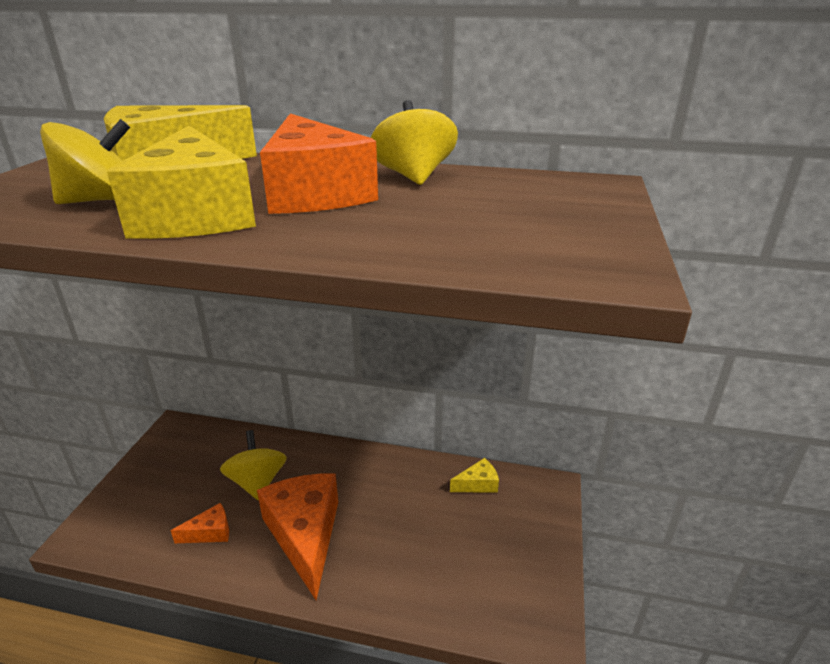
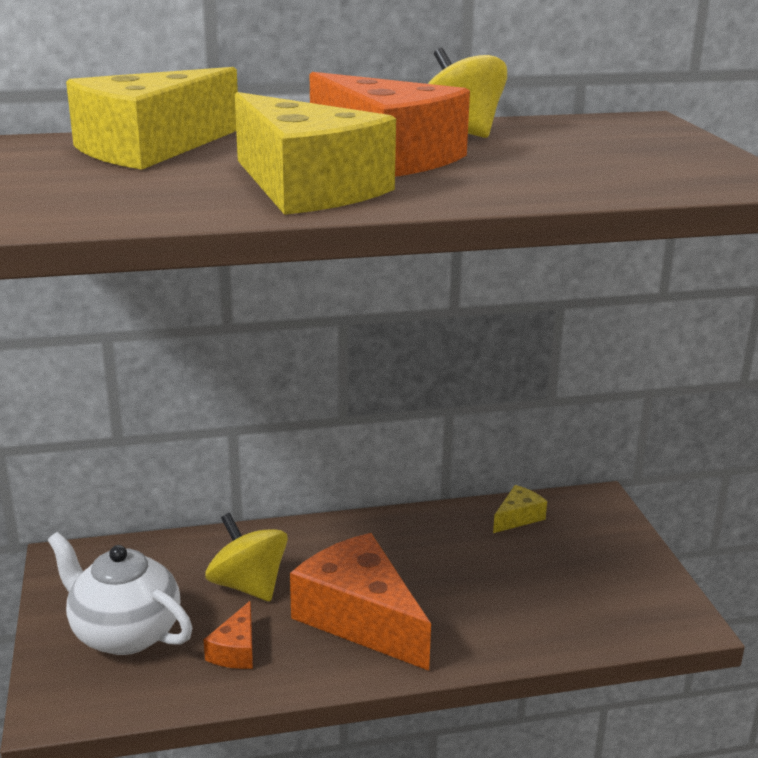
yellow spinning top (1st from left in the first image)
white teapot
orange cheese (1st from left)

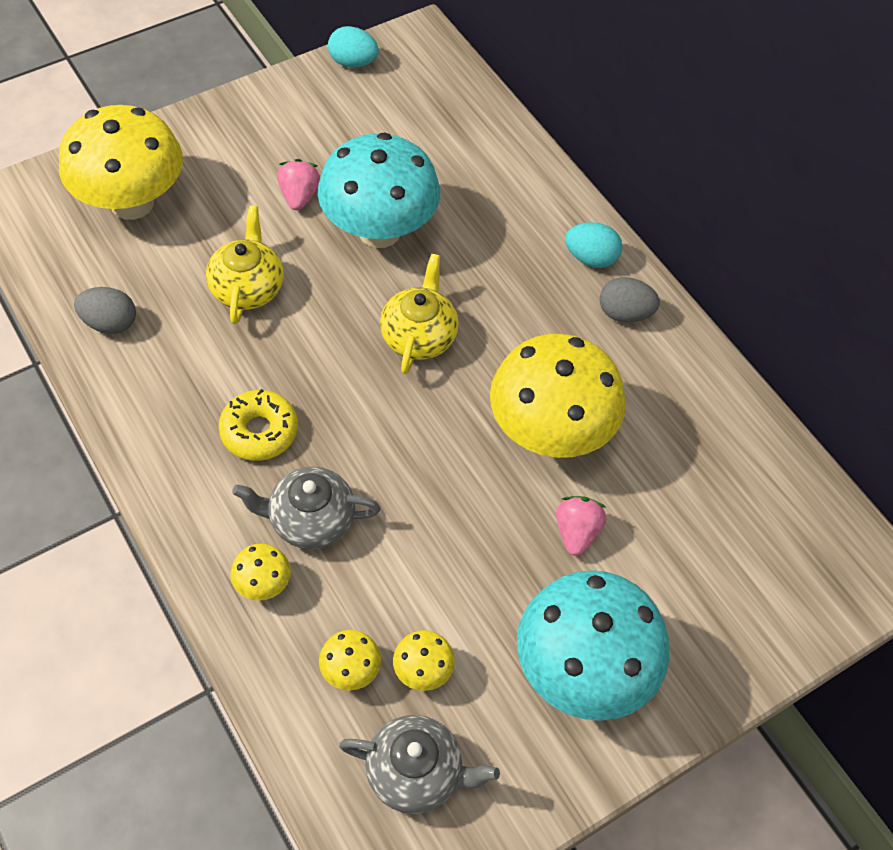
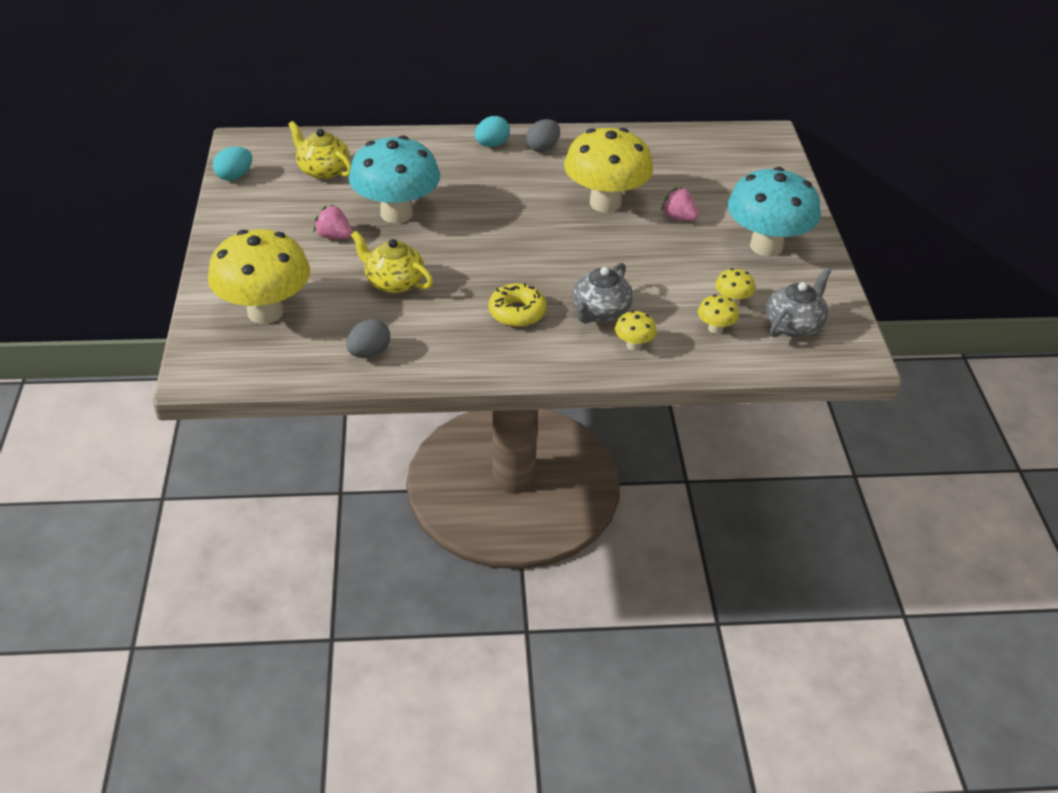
yellow teapot (1st from left)

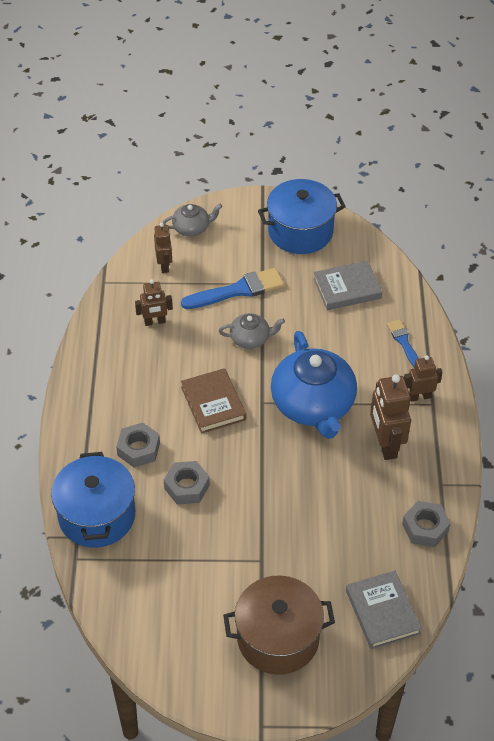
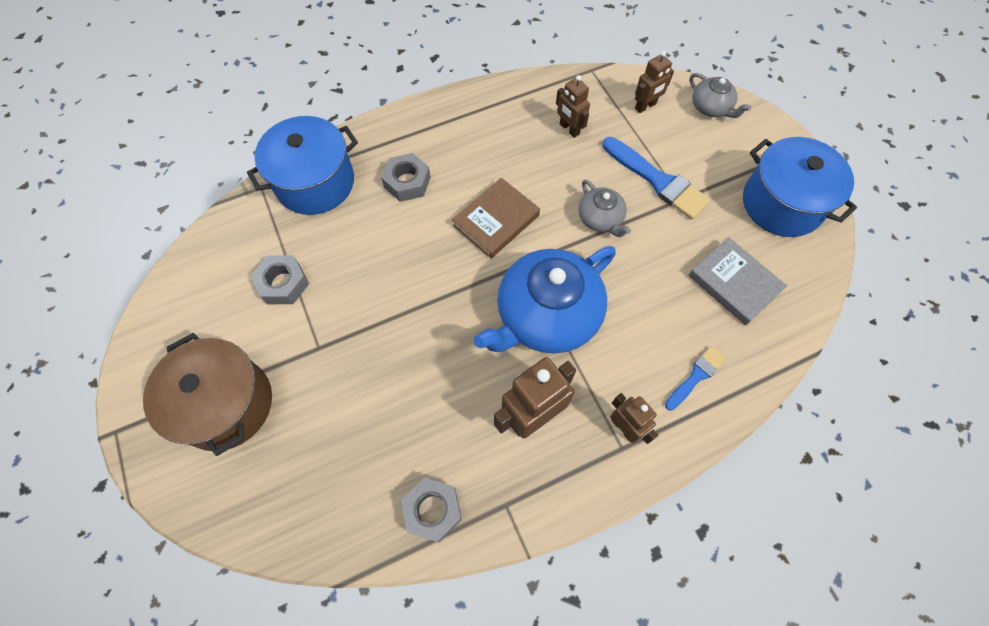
grey book (2nd from left in the first image)
grey nut (1st from left)

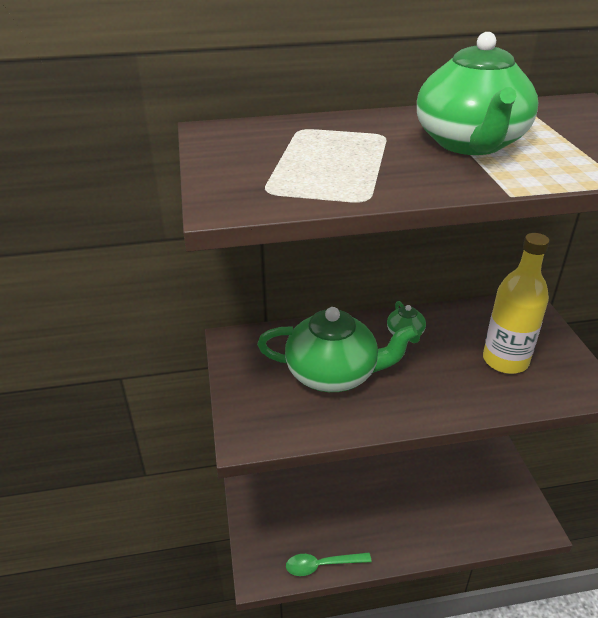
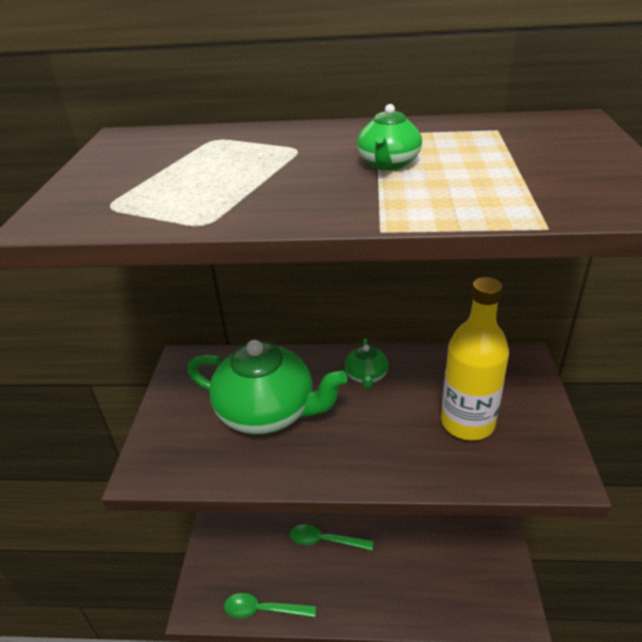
green spoon (2nd from left)
green teapot (3rd from left)

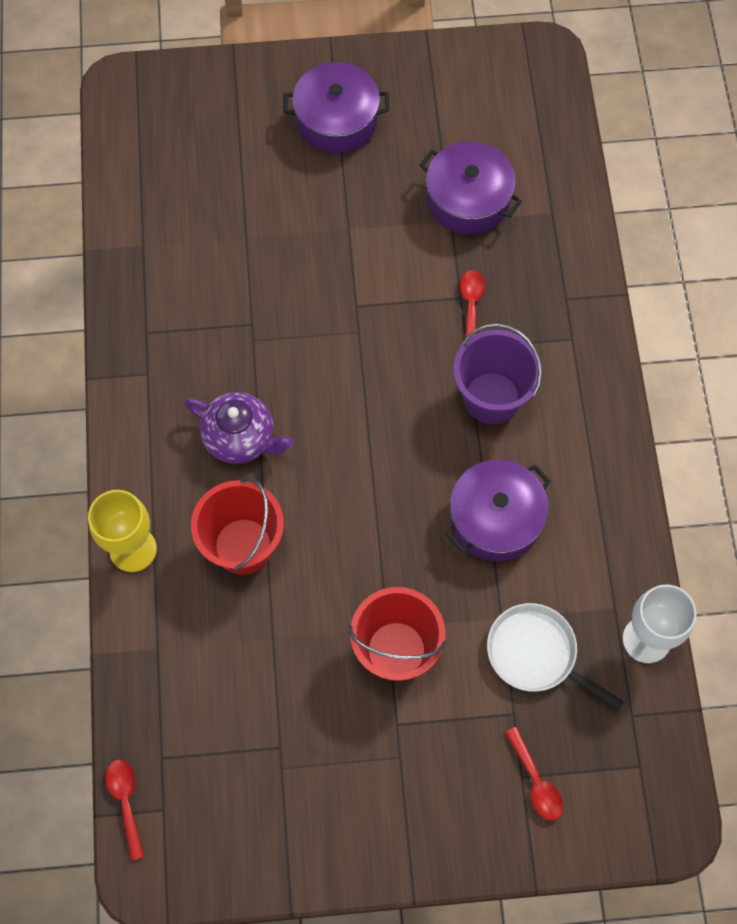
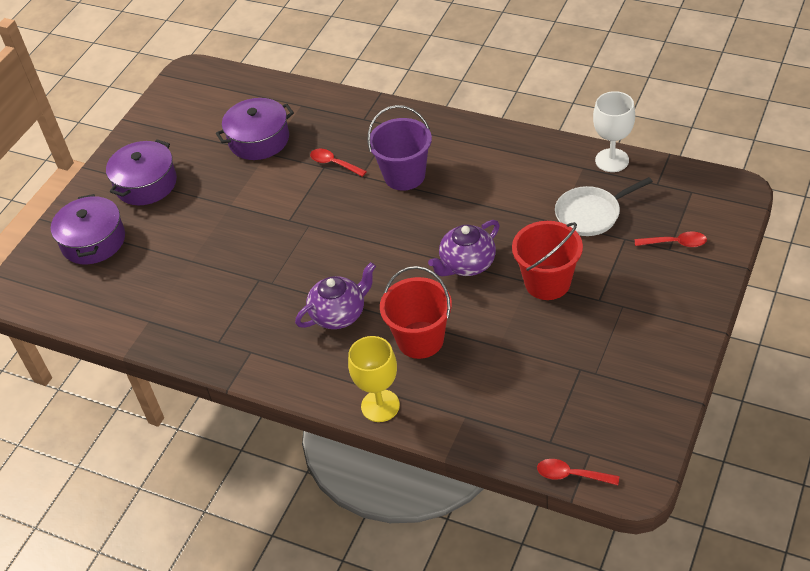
purple teapot (2nd from left)
purple pot (1st from left)

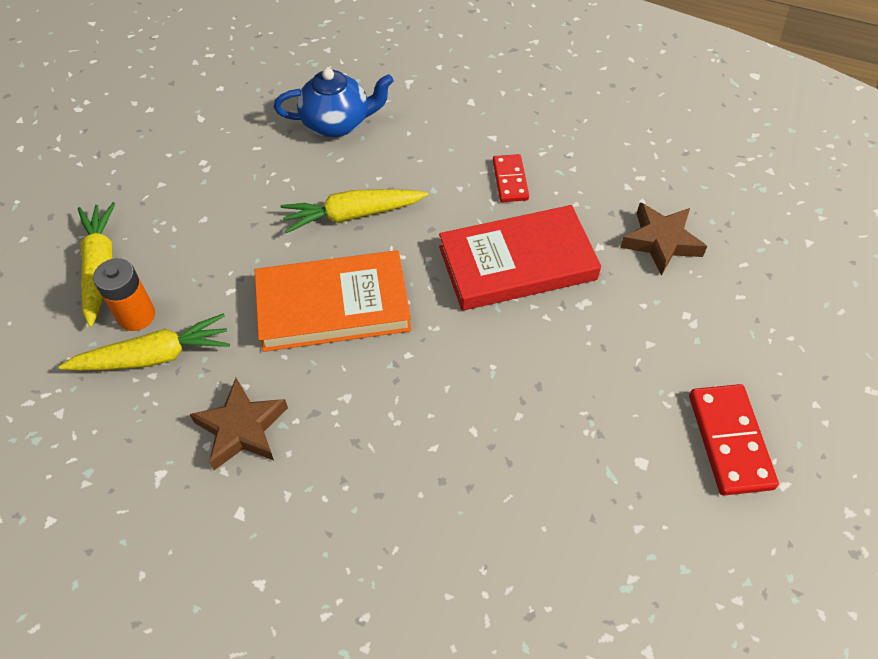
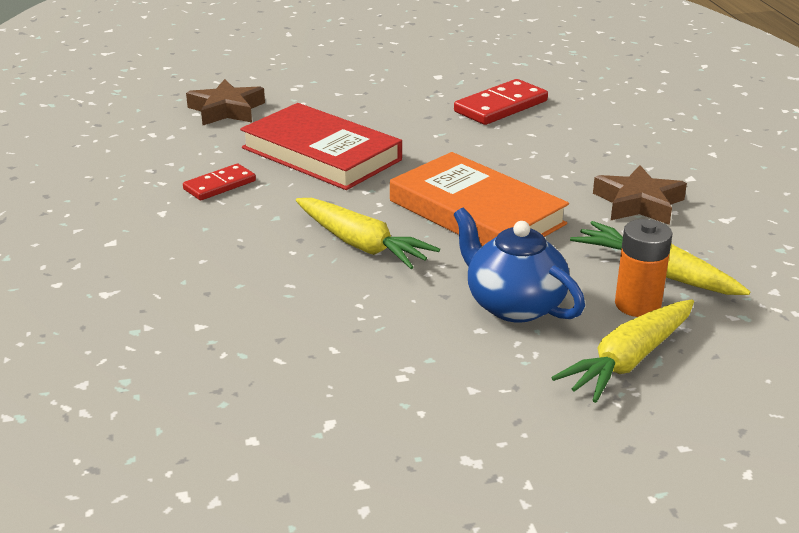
blue teapot
red domino (2nd from left)

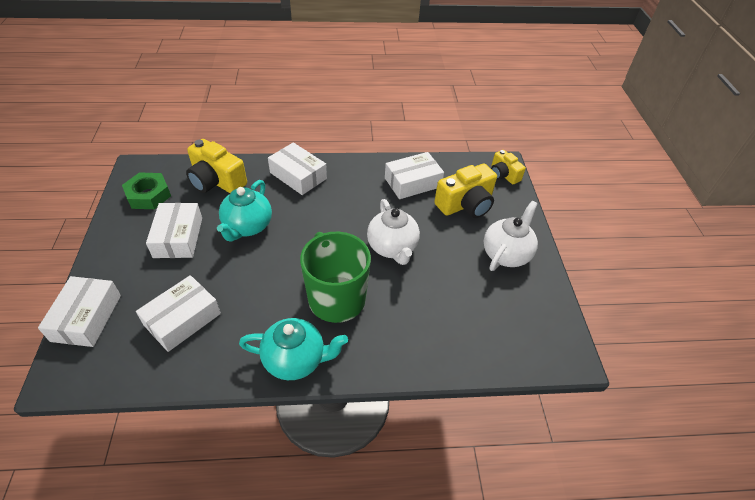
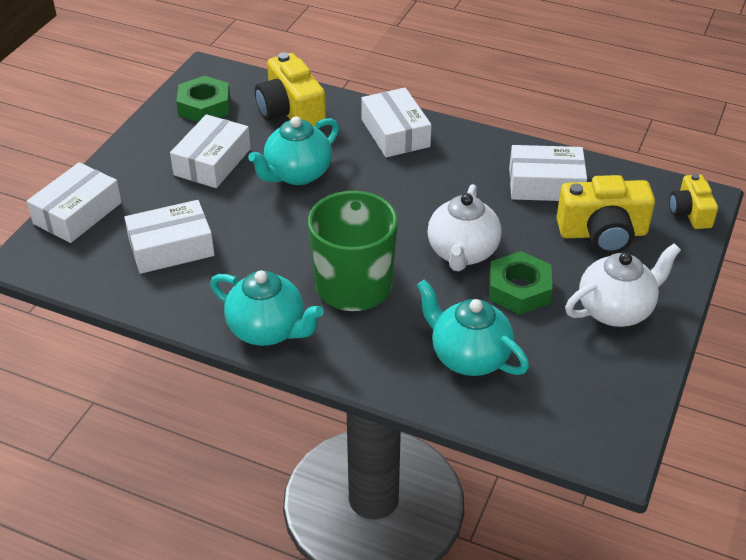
turquoise teapot (3rd from left)
green nut (2nd from left)

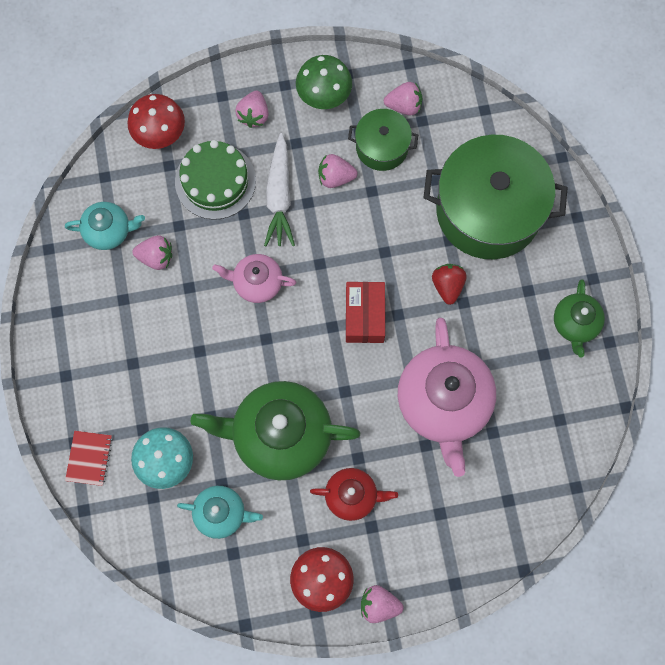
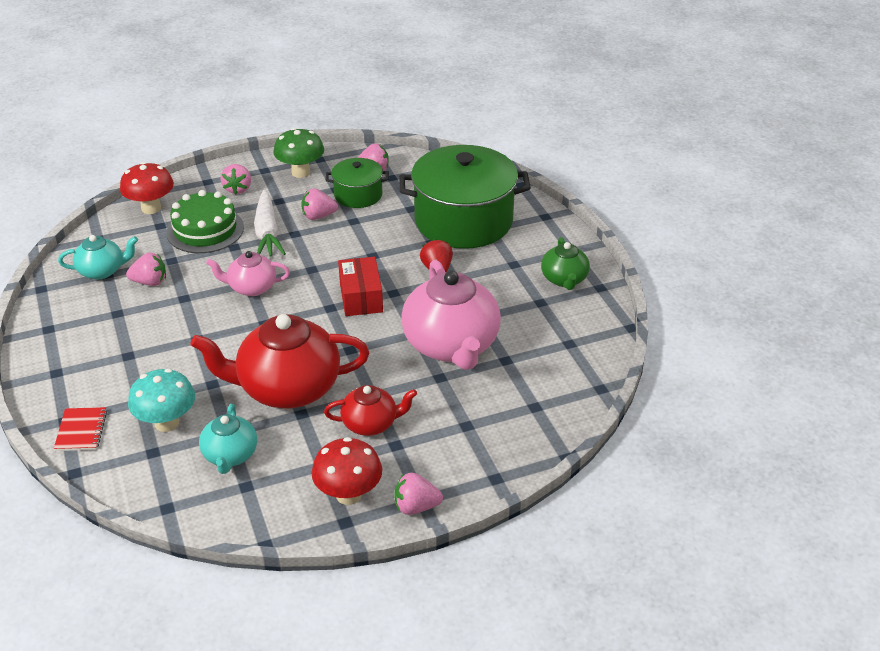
red teapot (1st from left)
turquoise teapot (2nd from left)

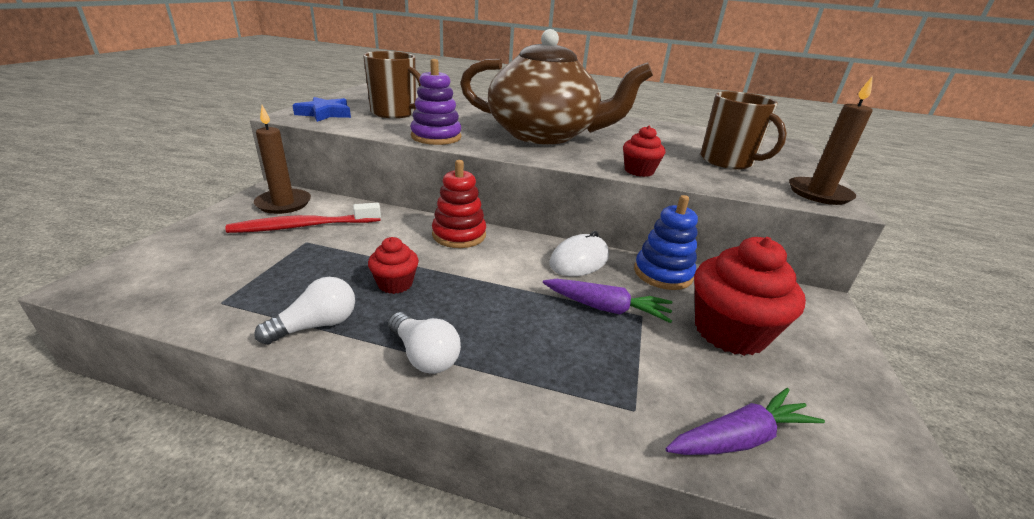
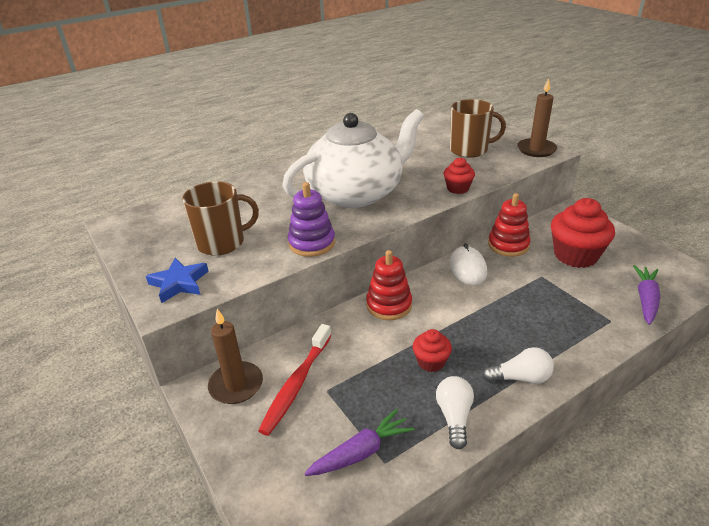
purple carrot (1st from left)
white teapot
red stacking toy (2nd from left)

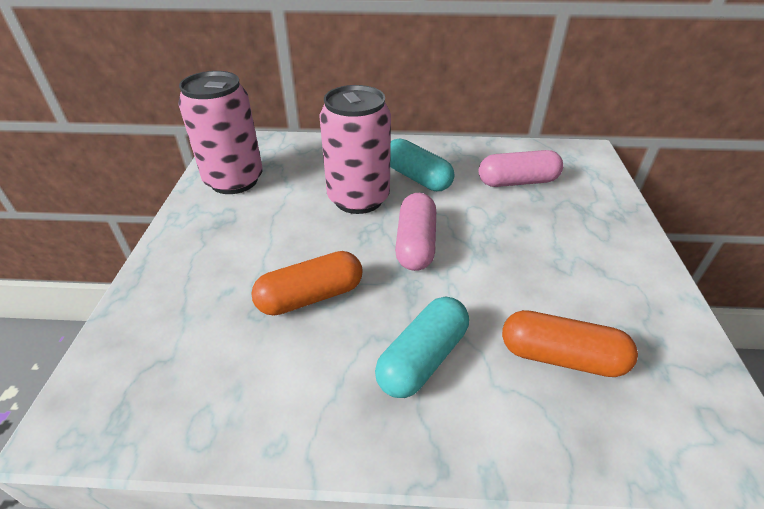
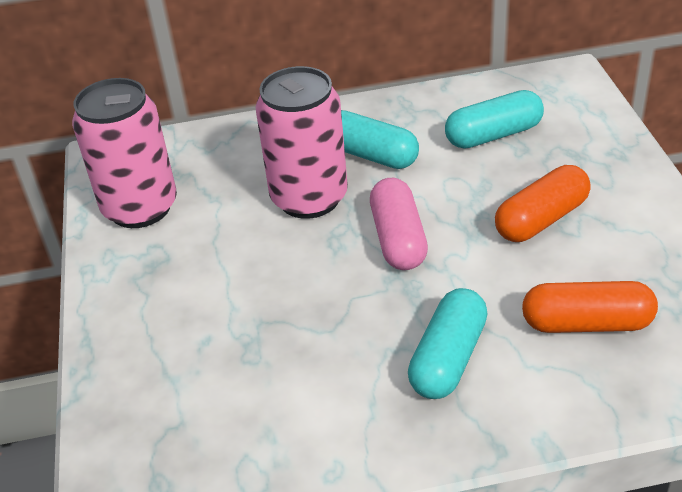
orange capsule (1st from left)
turquoise capsule (3rd from left)

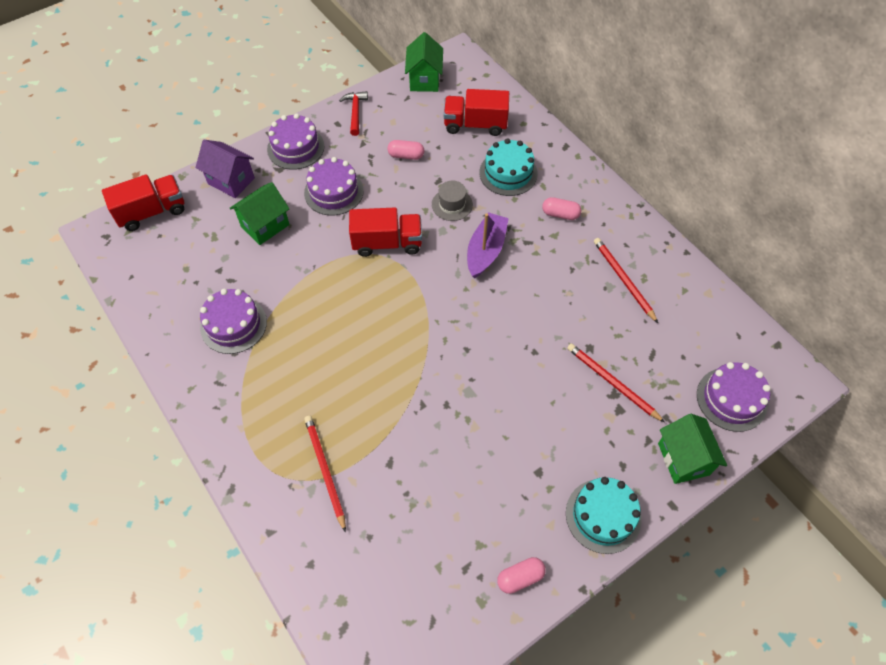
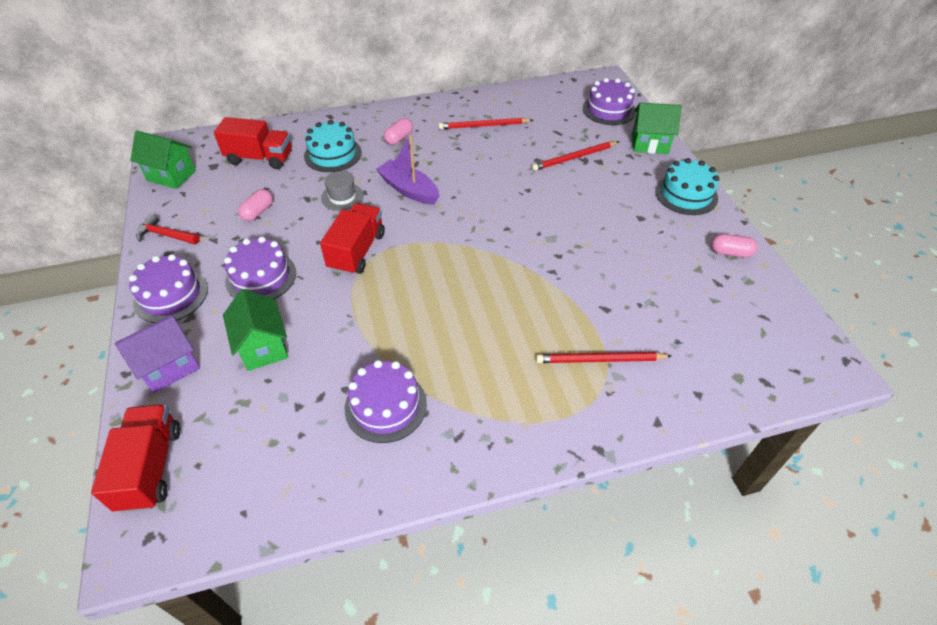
red truck (2nd from left)
pink capsule (3rd from left)

